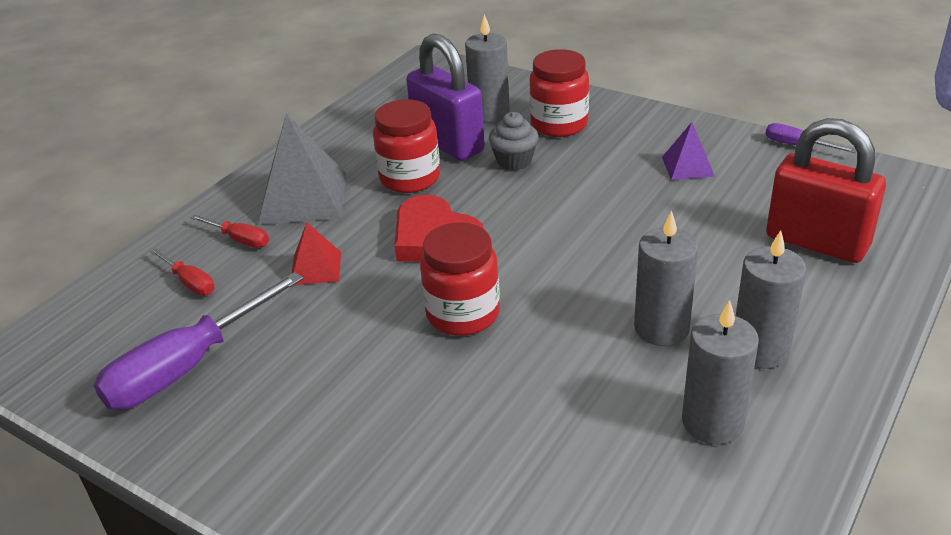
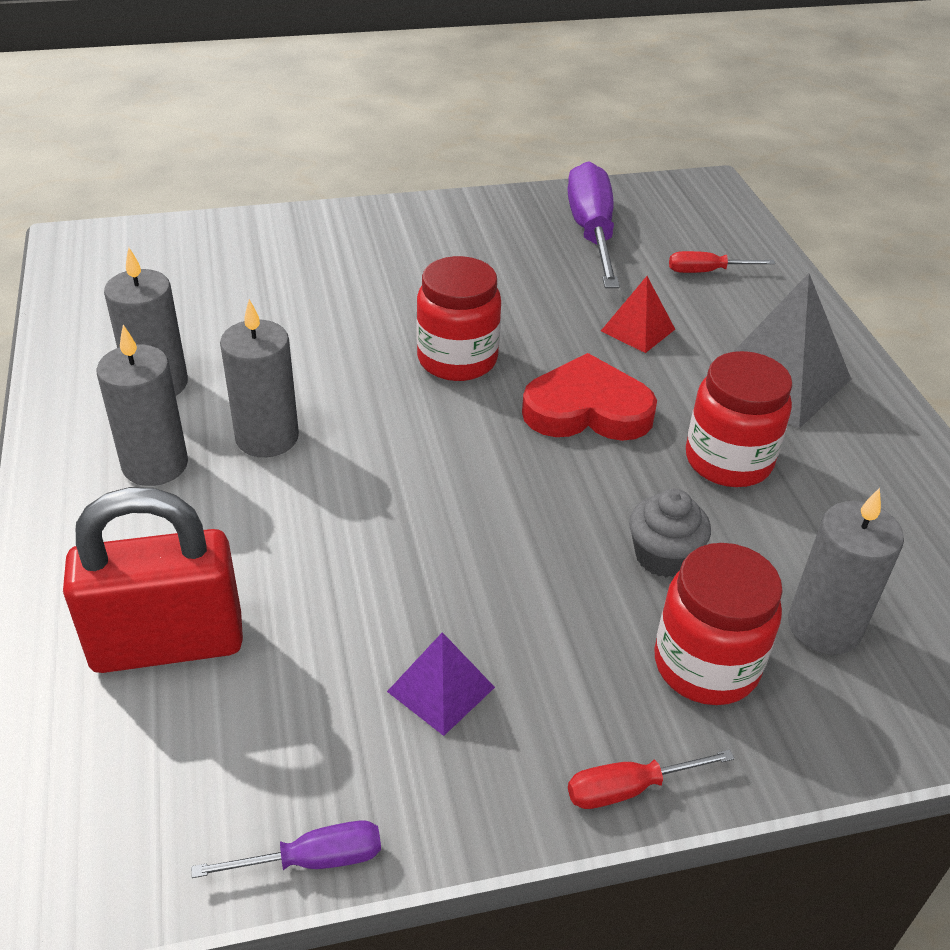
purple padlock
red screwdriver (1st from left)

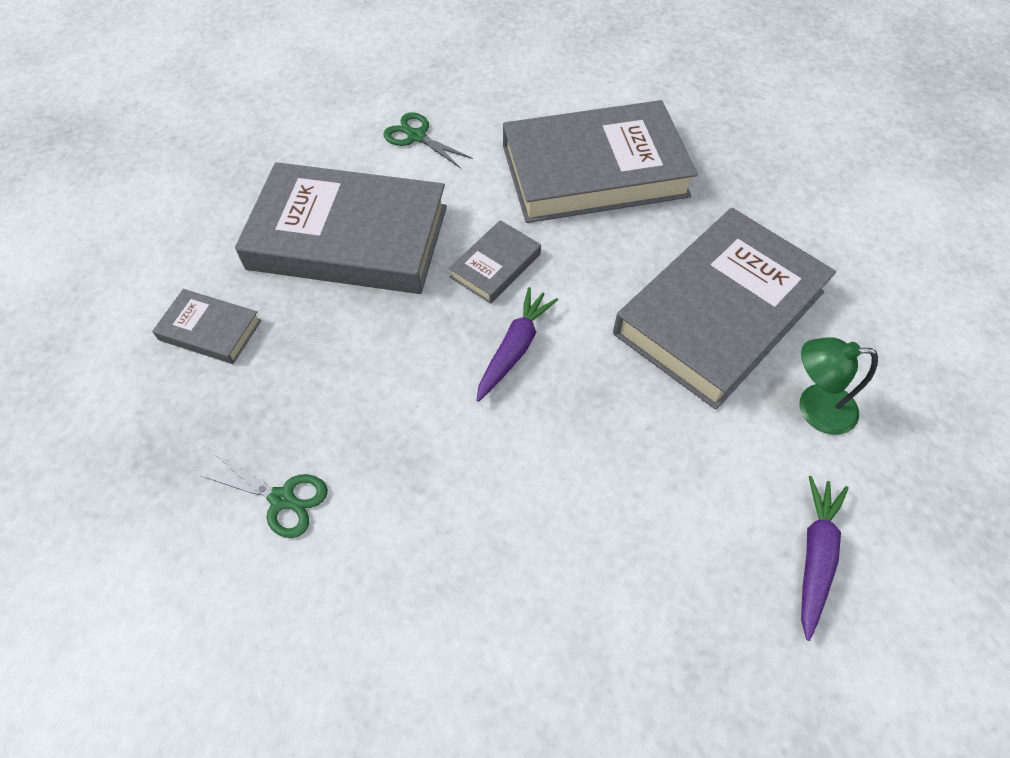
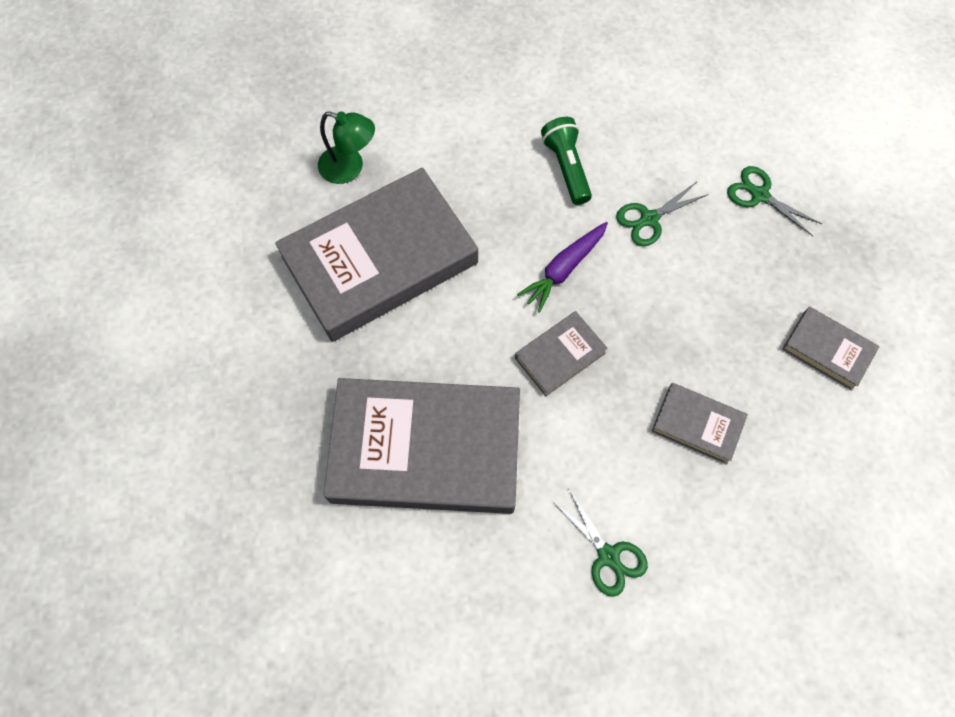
purple carrot (2nd from left in the first image)
green flashlight
green scissors (2nd from left)
grey book (4th from left)

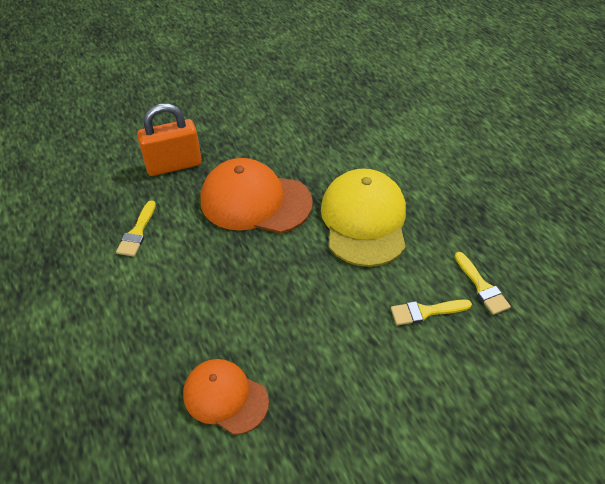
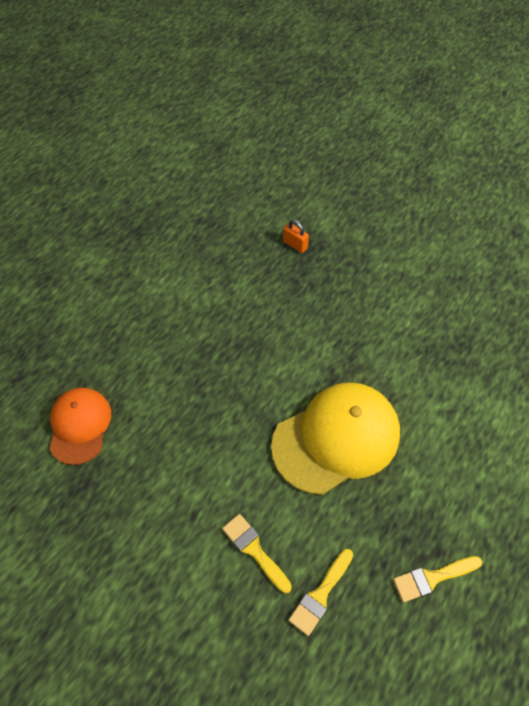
orange cap (2nd from left in the first image)
yellow brush (3rd from left)
orange padlock

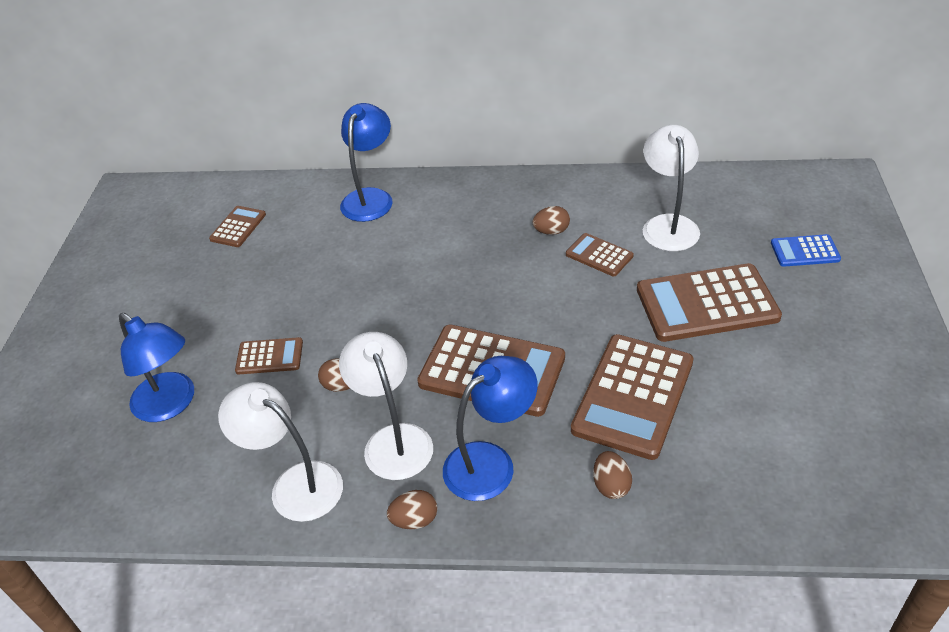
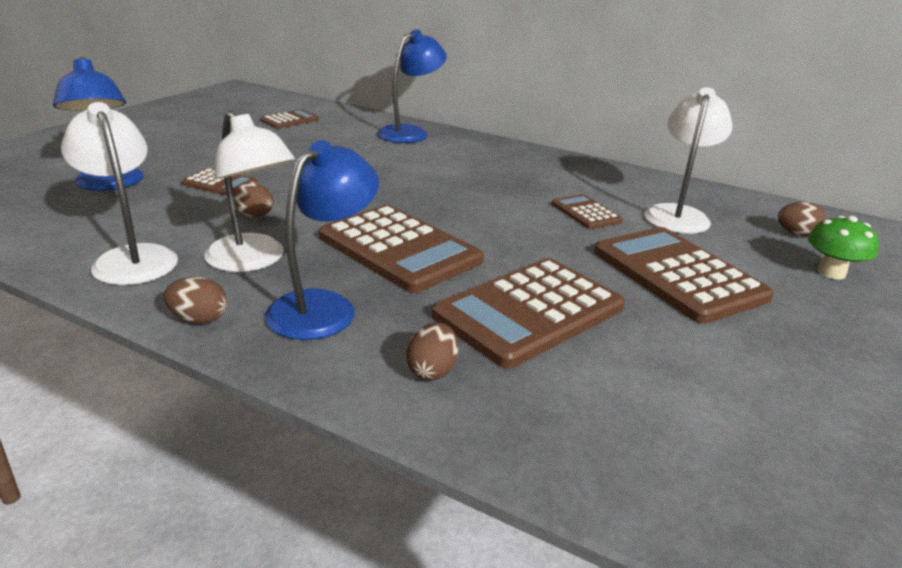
brown egg (4th from left)
green mushroom
white lamp (2nd from left)
blue lamp (2nd from left)
brown calculator (6th from left)

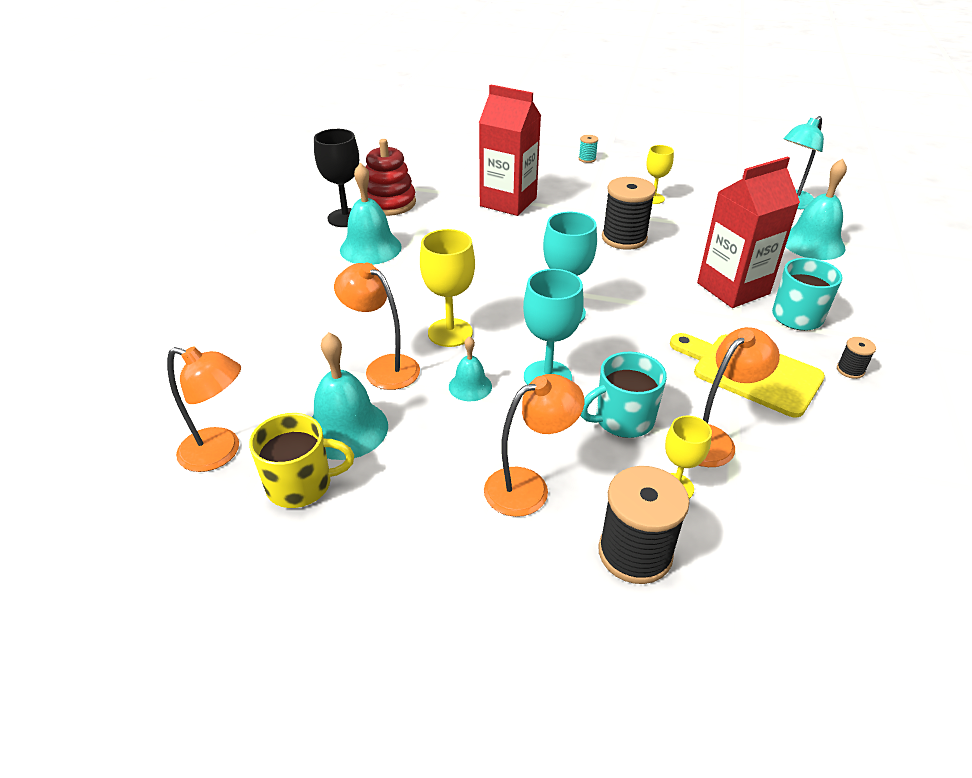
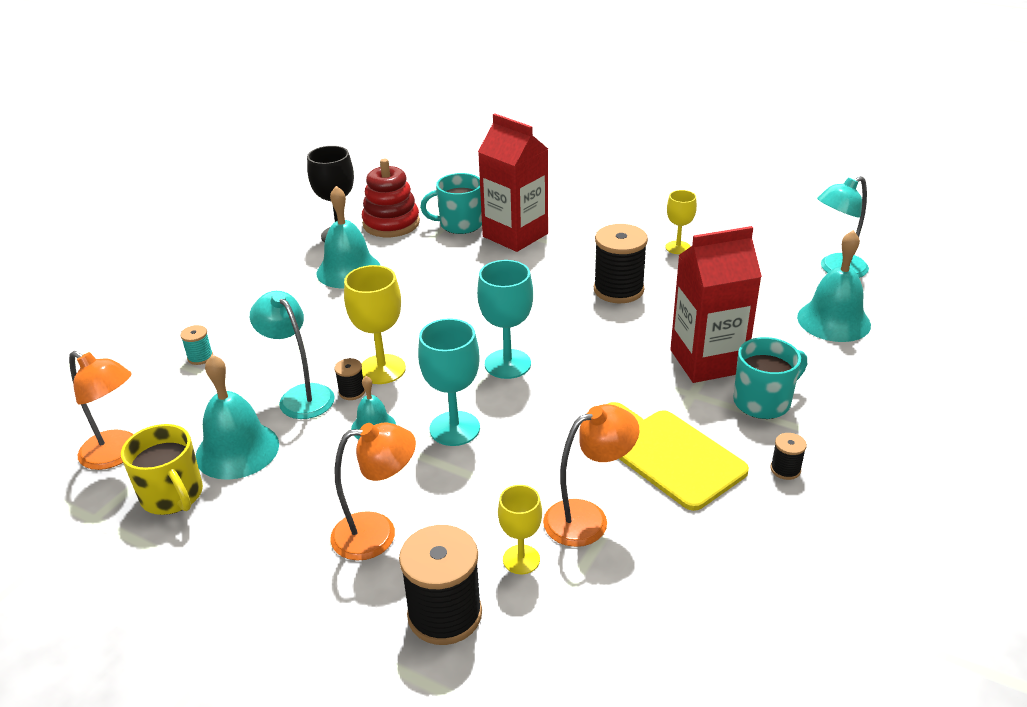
black spool (1st from left)
turquoise spool
turquoise mug (1st from left)
turquoise lamp (1st from left)
yellow mug

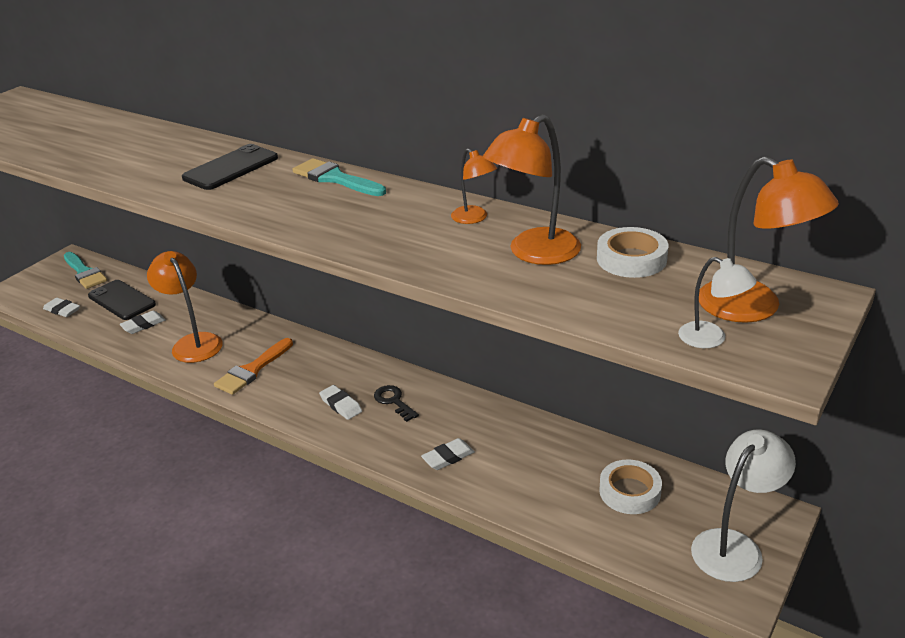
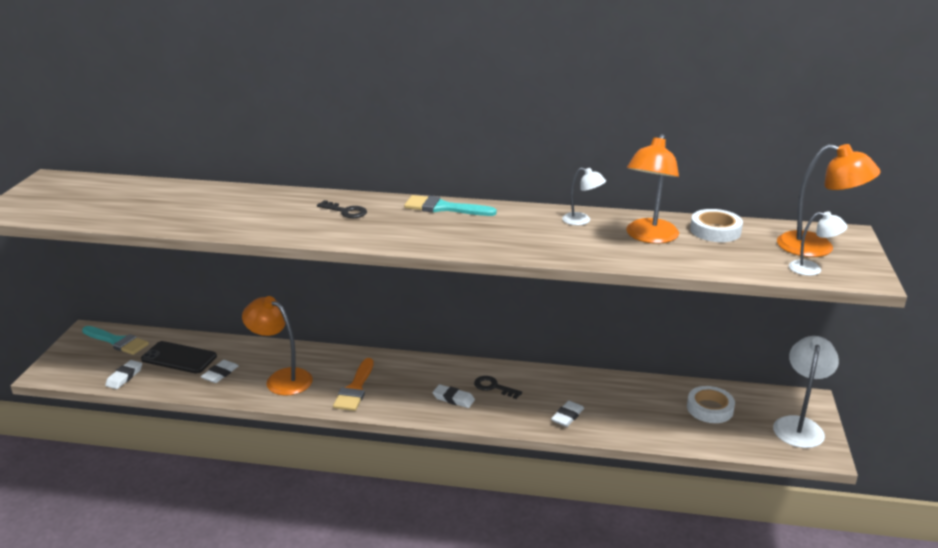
black key (1st from left)
white lamp (1st from left)
white eraser (1st from left)

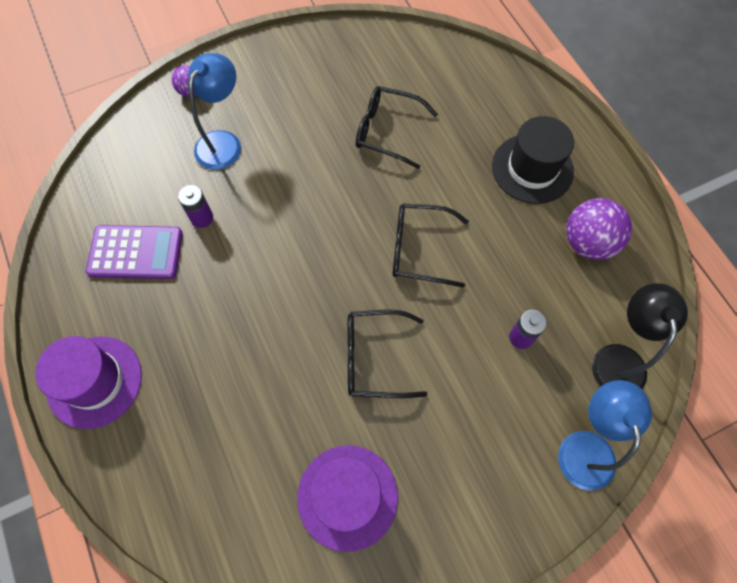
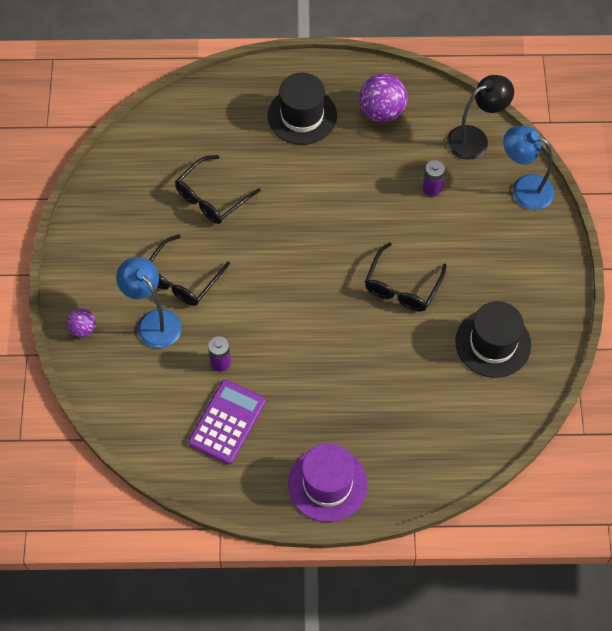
black glasses (1st from left)
black hat (2nd from left)
black lamp

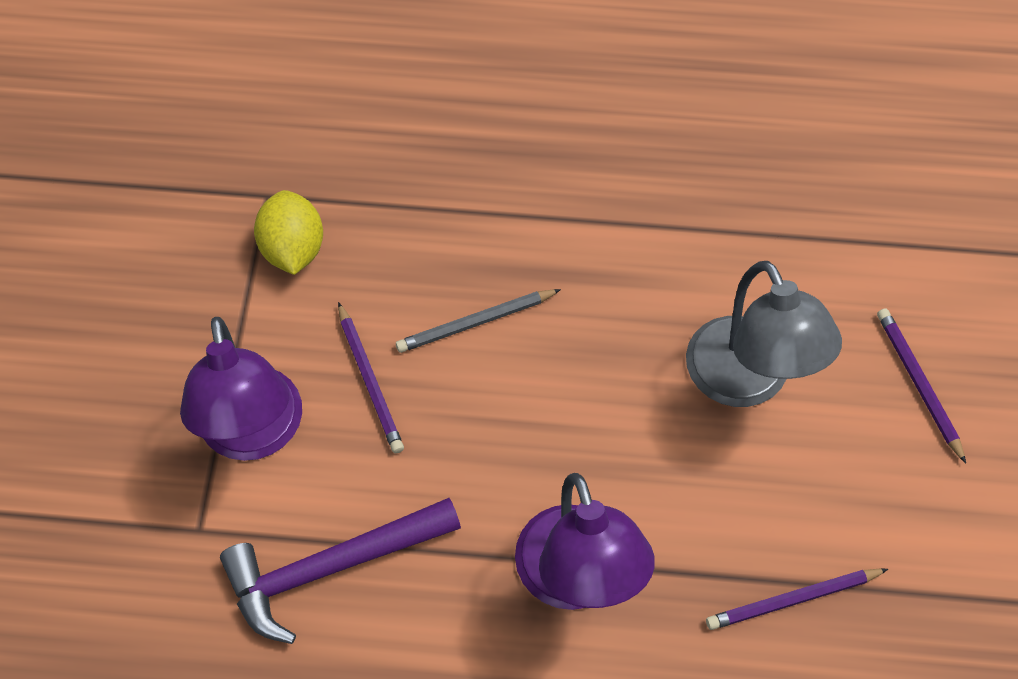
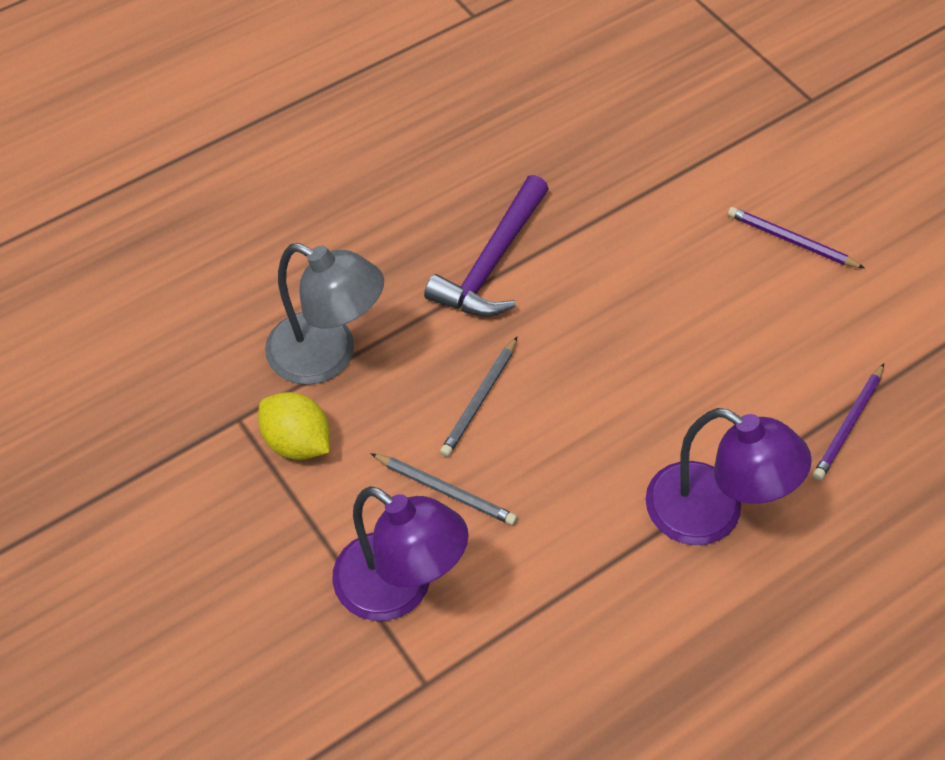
purple hammer
grey lamp
grey pencil (1st from left)

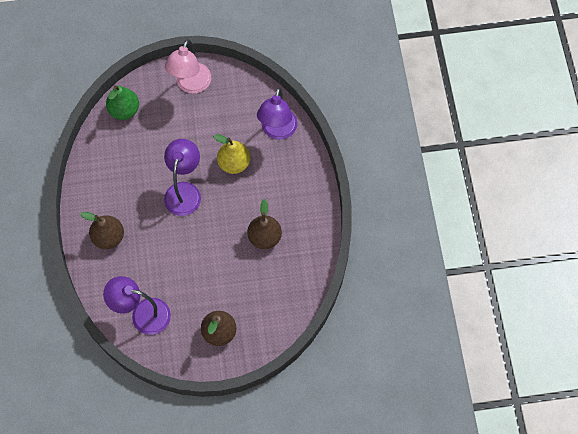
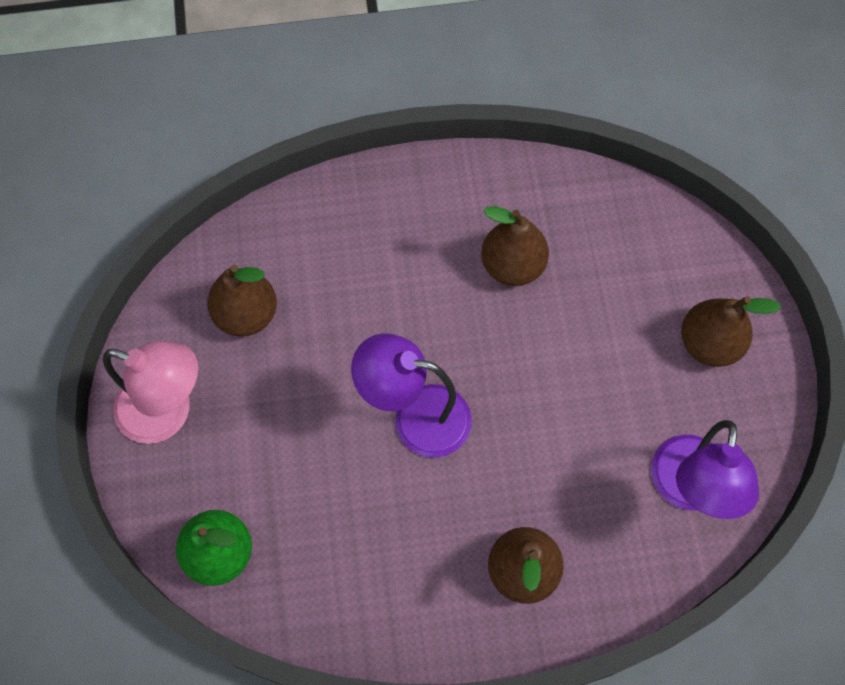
yellow pear
purple lamp (3rd from left in the first image)
brown pear (1st from left)

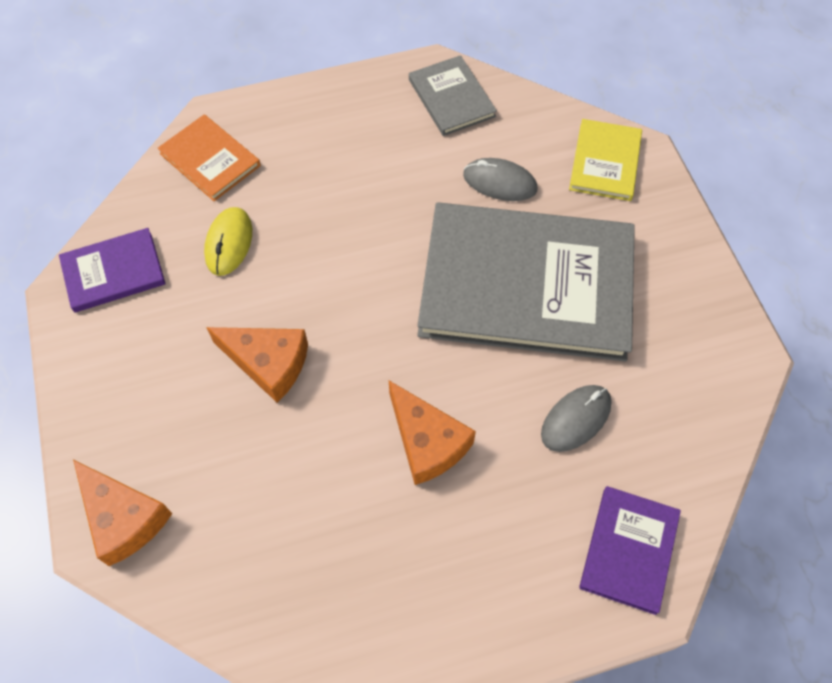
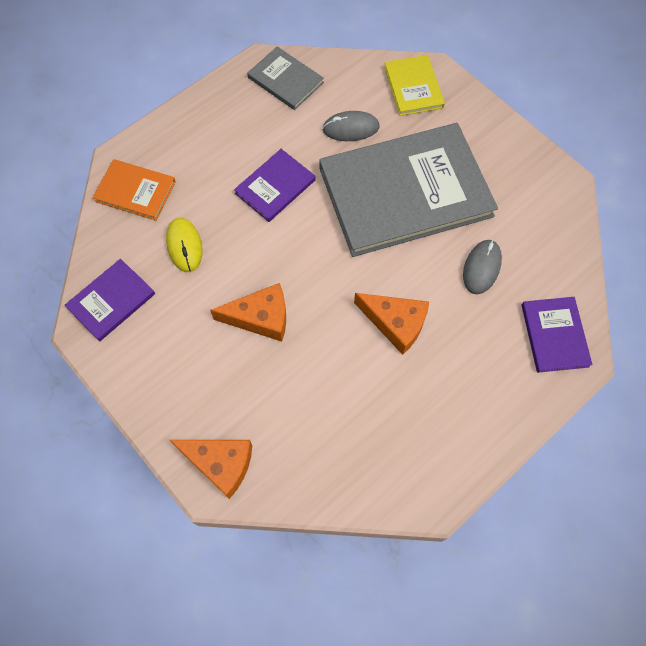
purple book (2nd from left)

